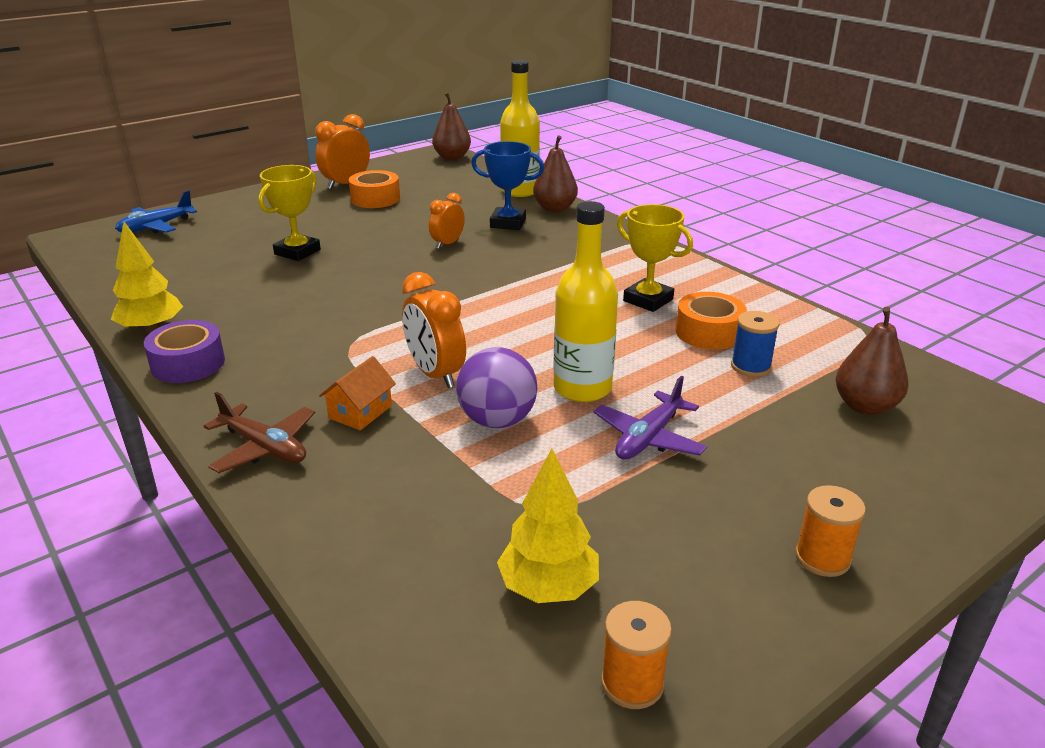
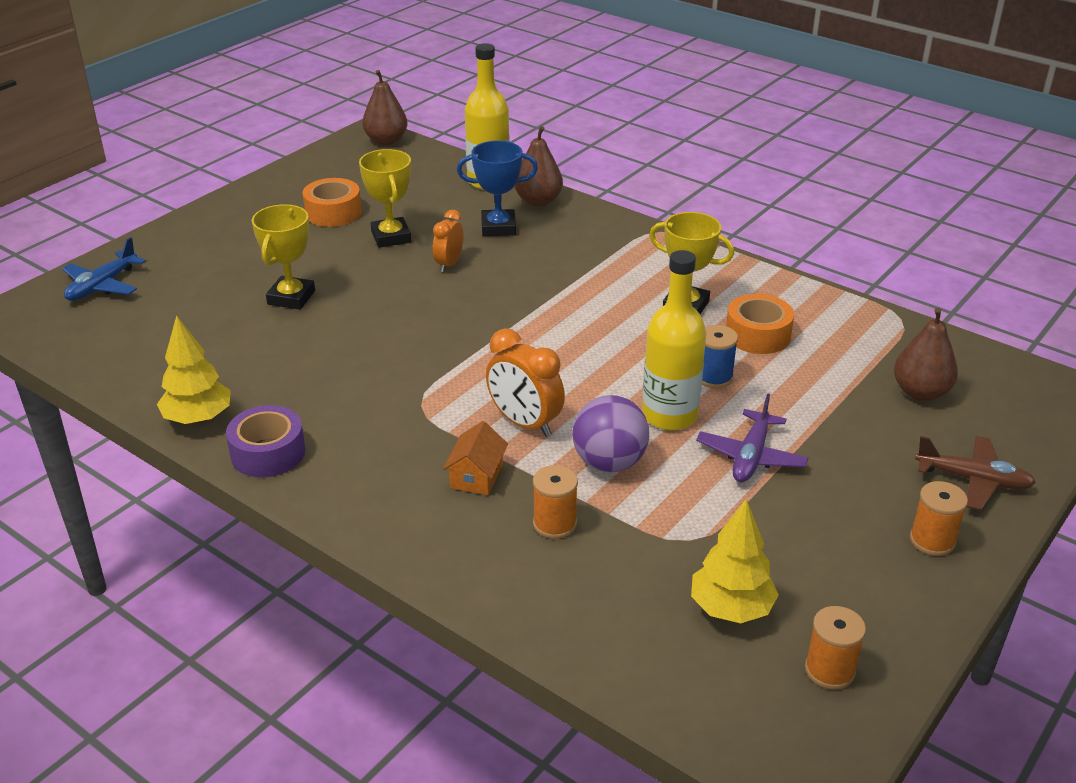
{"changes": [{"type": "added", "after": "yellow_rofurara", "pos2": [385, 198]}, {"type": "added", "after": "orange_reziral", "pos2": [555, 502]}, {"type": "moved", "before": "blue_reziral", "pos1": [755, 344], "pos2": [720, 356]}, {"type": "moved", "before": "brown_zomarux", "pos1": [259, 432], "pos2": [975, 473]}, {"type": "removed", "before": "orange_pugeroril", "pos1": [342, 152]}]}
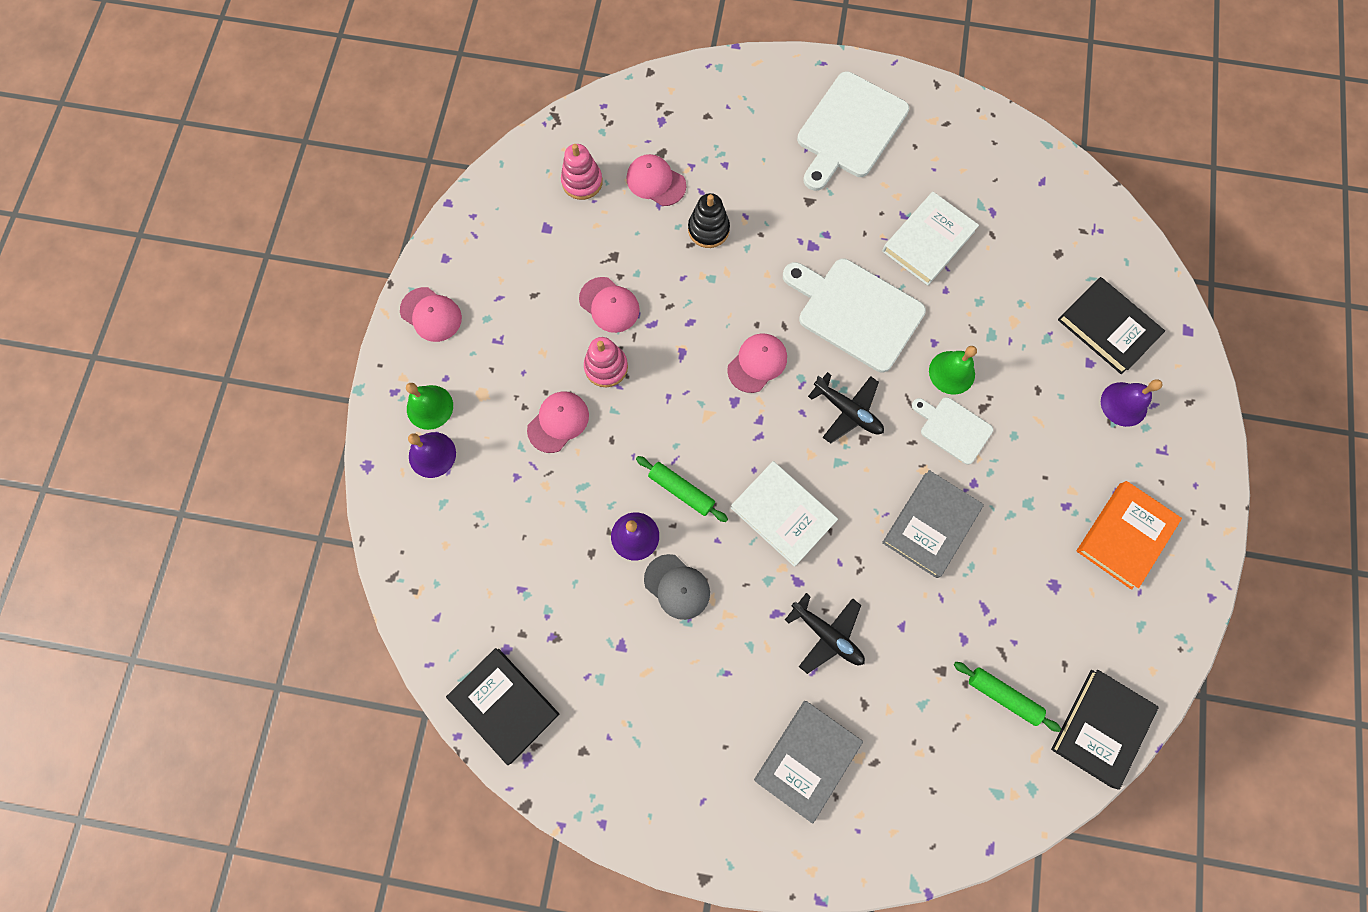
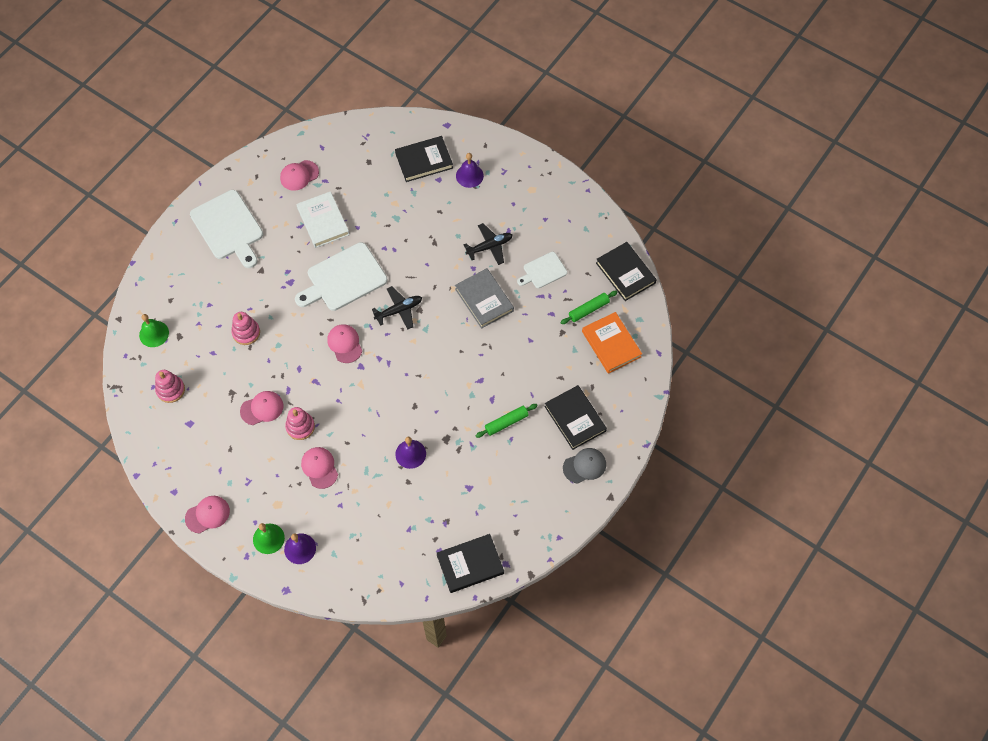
{"changes": [{"type": "moved", "before": "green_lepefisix", "pos1": [953, 370], "pos2": [154, 330]}, {"type": "recoloured", "before": "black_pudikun", "after": "pink_pudikun", "pos1": [709, 220], "pos2": [245, 328]}, {"type": "moved", "before": "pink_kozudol", "pos1": [656, 180], "pos2": [299, 175]}, {"type": "moved", "before": "black_zomarux", "pos1": [825, 633], "pos2": [488, 244]}, {"type": "moved", "before": "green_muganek", "pos1": [682, 489], "pos2": [507, 421]}, {"type": "moved", "before": "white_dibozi", "pos1": [952, 431], "pos2": [542, 270]}, {"type": "recoloured", "before": "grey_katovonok", "after": "black_katovonok", "pos1": [808, 762], "pos2": [575, 417]}, {"type": "moved", "before": "grey_kozudol", "pos1": [677, 587], "pos2": [584, 466]}, {"type": "moved", "before": "orange_katovonok", "pos1": [1129, 535], "pos2": [612, 343]}, {"type": "removed", "before": "white_katovonok", "pos1": [784, 514]}]}
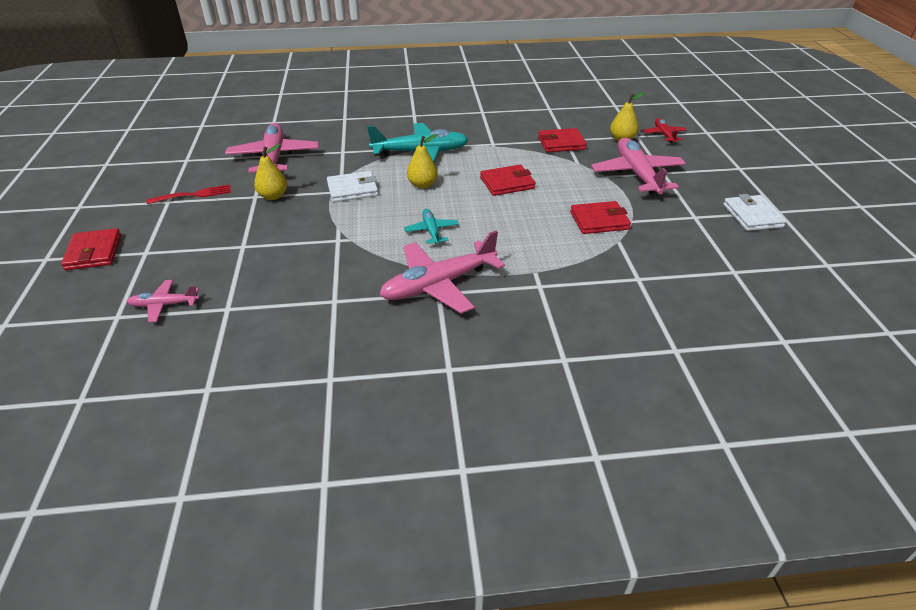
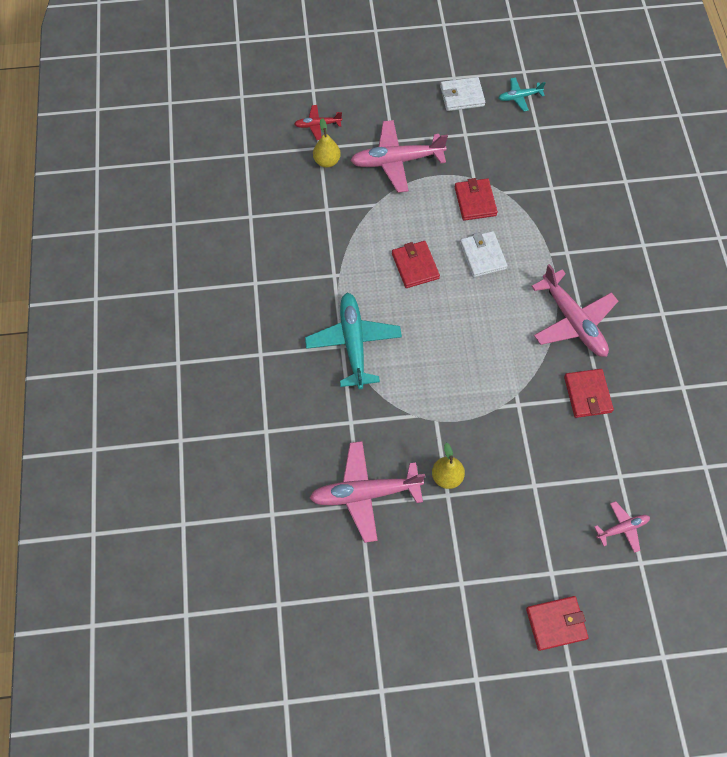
{"changes": [{"type": "moved", "before": "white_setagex", "pos1": [352, 186], "pos2": [484, 254]}, {"type": "moved", "before": "turquoise_zomarux", "pos1": [431, 227], "pos2": [522, 94]}, {"type": "moved", "before": "red_setagex", "pos1": [562, 140], "pos2": [589, 393]}, {"type": "turned", "before": "pink_zomarux", "pos1": [163, 301], "pos2": [622, 527], "turn": -105}, {"type": "removed", "before": "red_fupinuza", "pos1": [188, 194]}, {"type": "removed", "before": "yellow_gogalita", "pos1": [422, 161]}]}
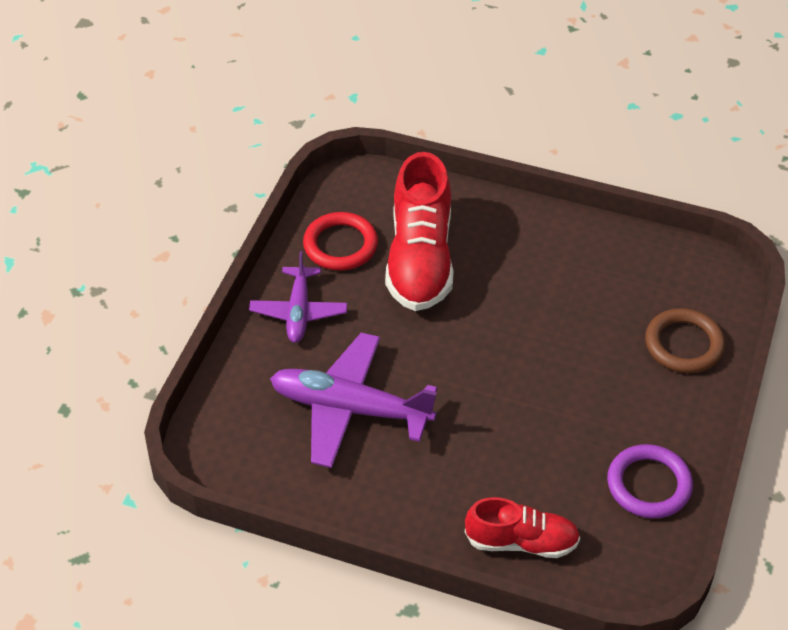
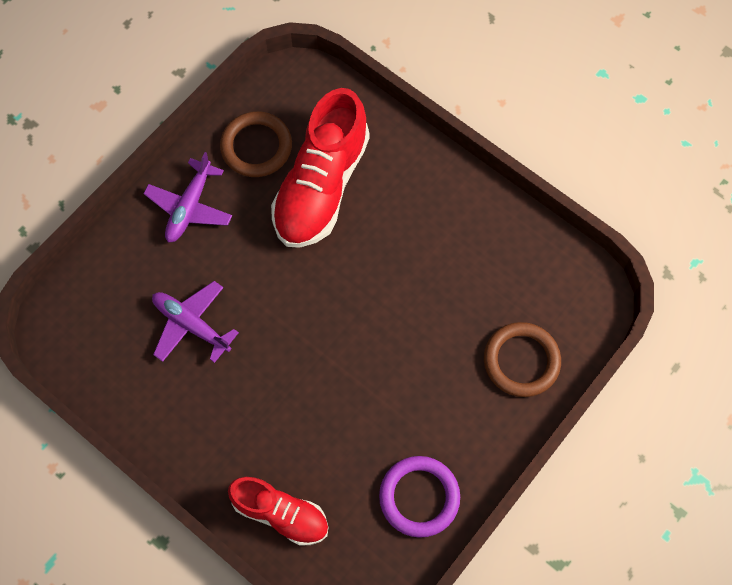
{"changes": [{"type": "resized", "before": "purple_zomarux", "pos1": [353, 400], "pos2": [195, 322], "scale": 0.62}, {"type": "recoloured", "before": "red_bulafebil", "after": "brown_bulafebil", "pos1": [340, 241], "pos2": [256, 144]}]}
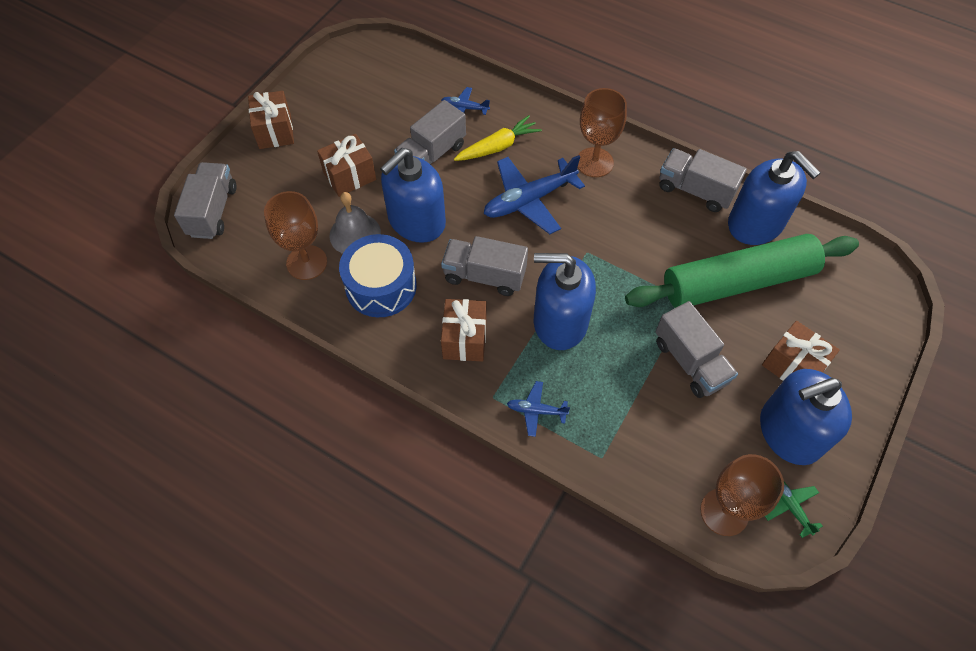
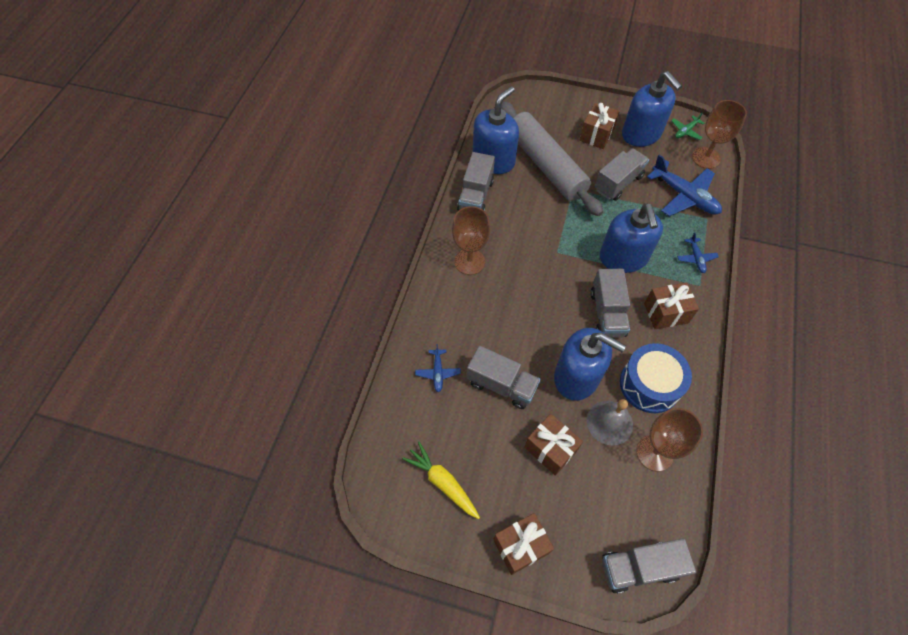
{"changes": [{"type": "moved", "before": "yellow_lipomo", "pos1": [498, 138], "pos2": [441, 480]}, {"type": "recoloured", "before": "green_muganek", "after": "grey_muganek", "pos1": [742, 271], "pos2": [552, 158]}, {"type": "moved", "before": "blue_zomarux", "pos1": [534, 194], "pos2": [684, 185]}]}
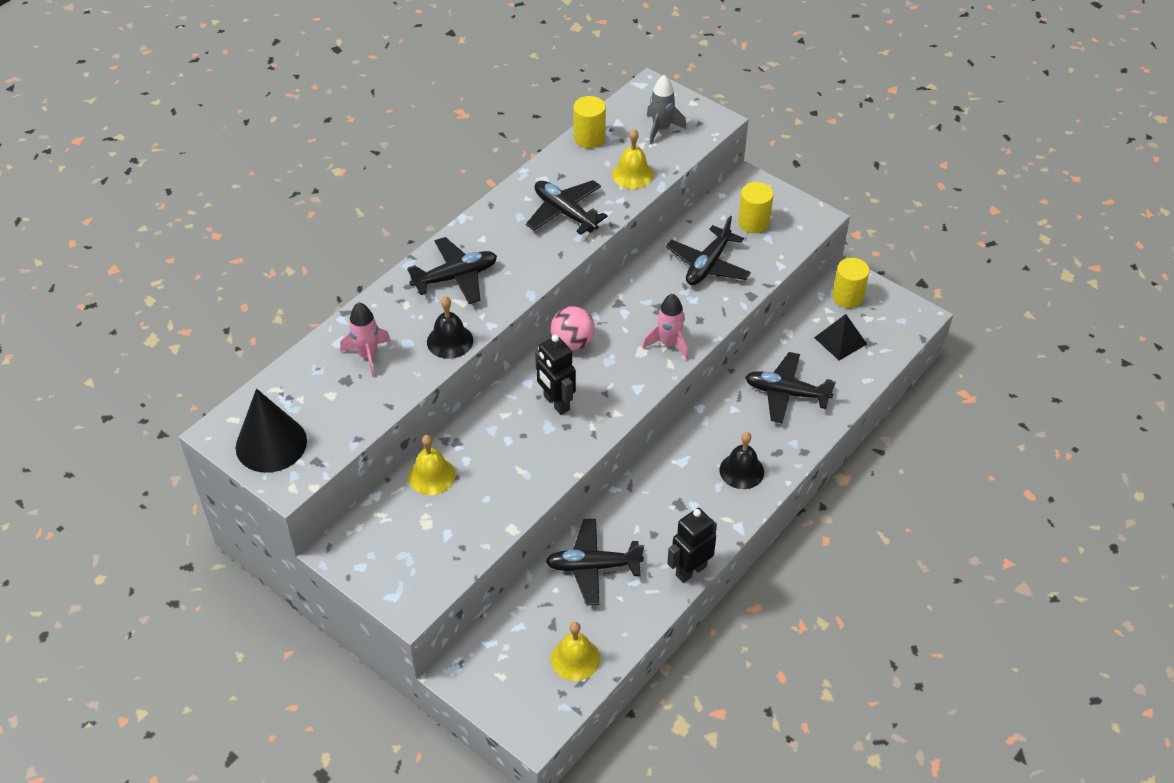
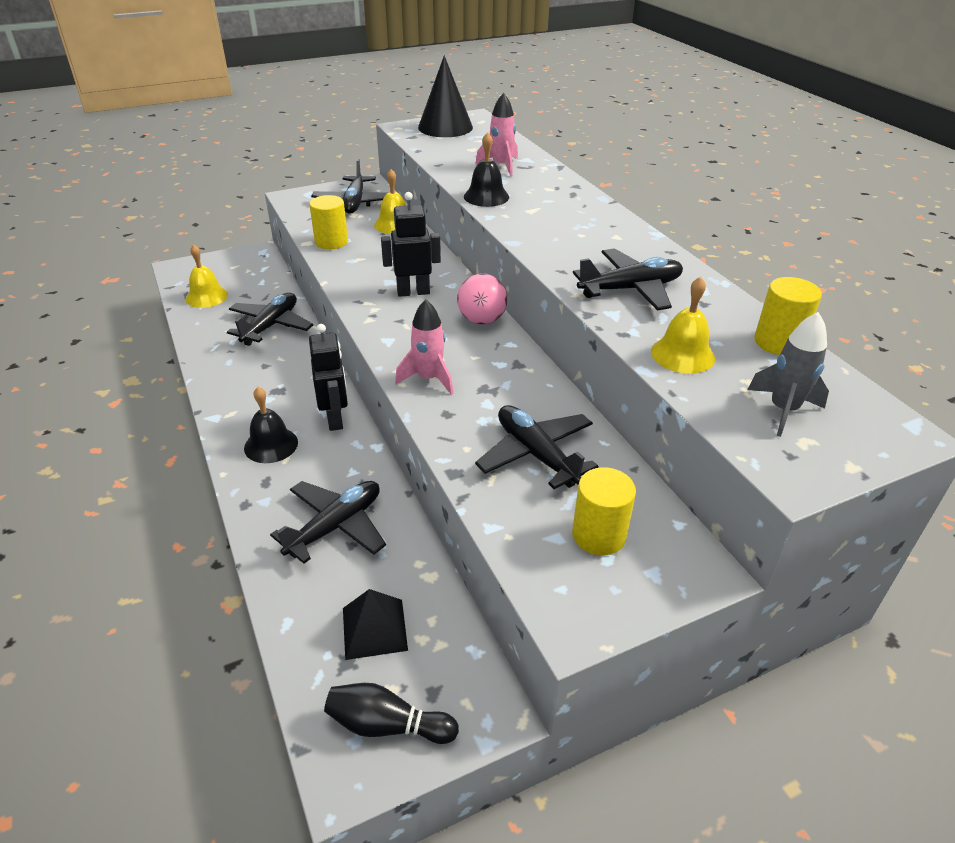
{"changes": [{"type": "moved", "before": "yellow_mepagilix", "pos1": [851, 283], "pos2": [328, 222]}, {"type": "moved", "before": "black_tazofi", "pos1": [692, 545], "pos2": [328, 377]}, {"type": "moved", "before": "black_zomarux", "pos1": [452, 270], "pos2": [349, 186]}, {"type": "added", "after": "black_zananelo", "pos2": [391, 713]}]}
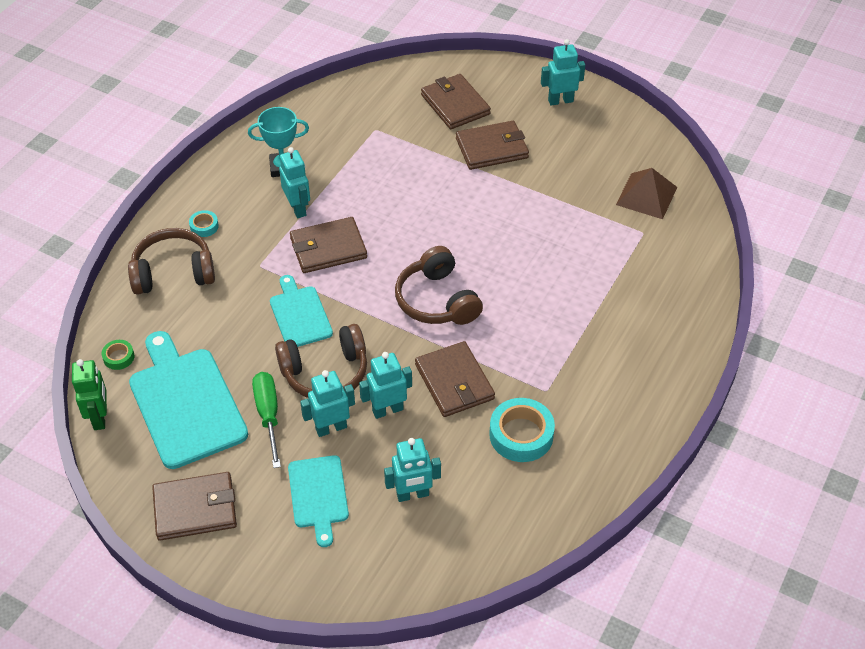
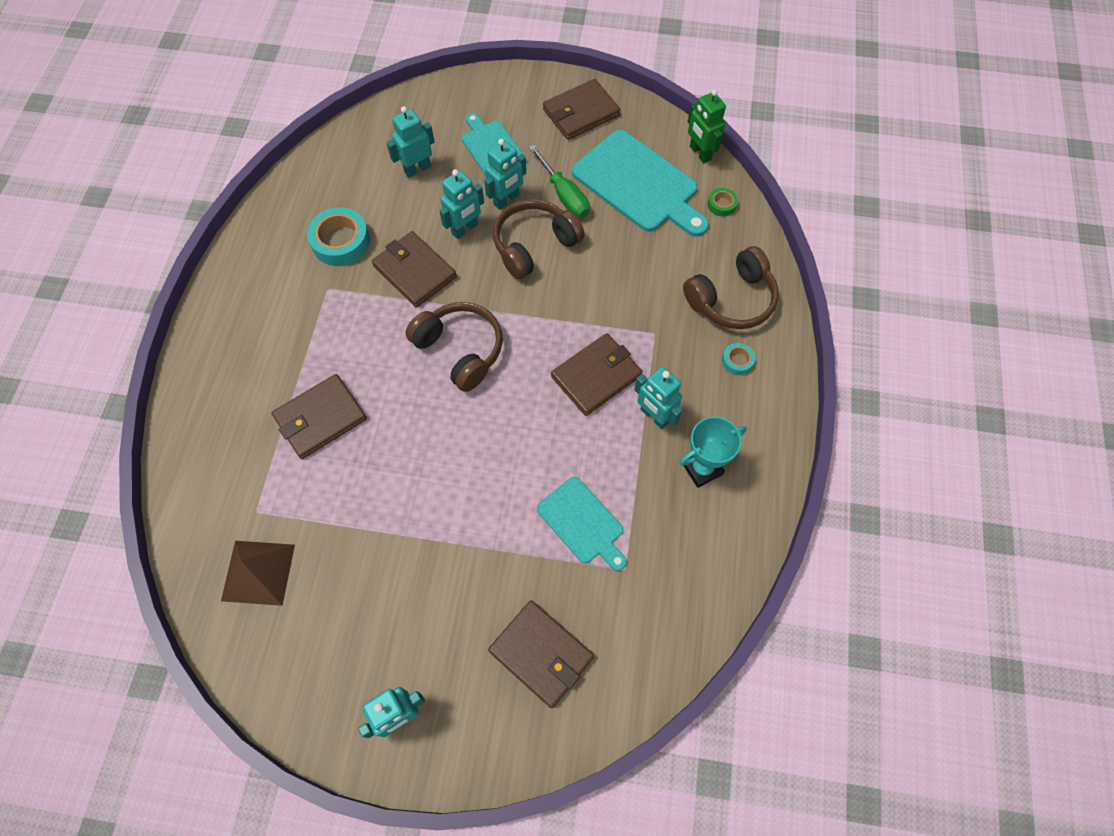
{"changes": [{"type": "moved", "before": "brown_setagex", "pos1": [492, 145], "pos2": [319, 416]}, {"type": "moved", "before": "turquoise_dibozi", "pos1": [301, 311], "pos2": [582, 524]}]}
